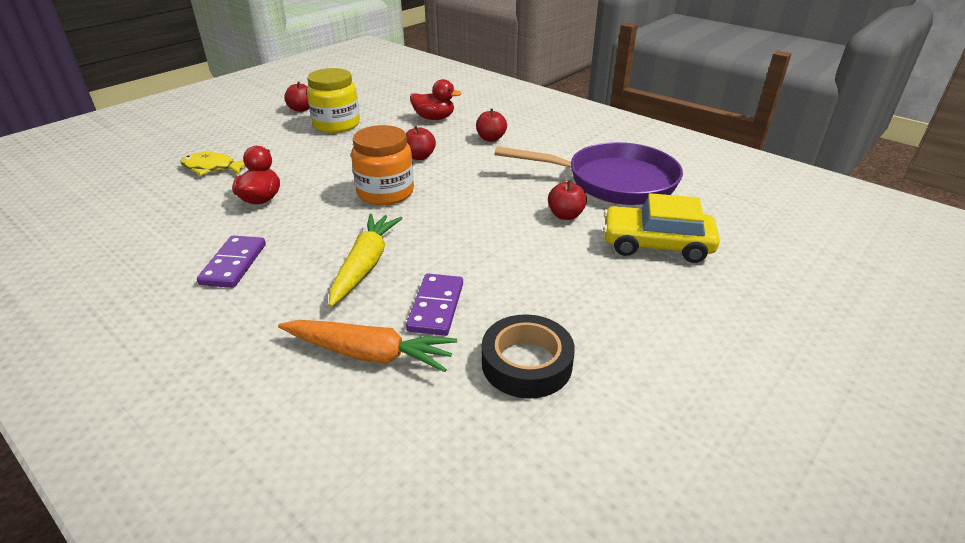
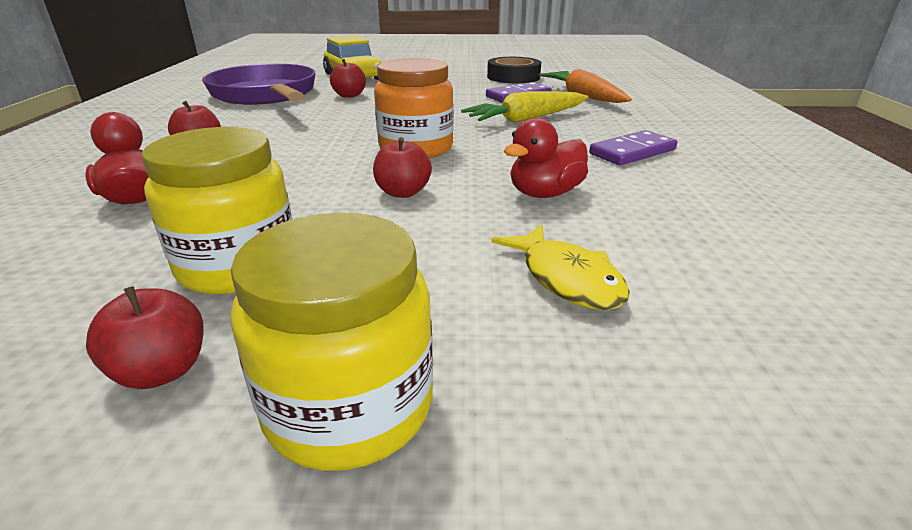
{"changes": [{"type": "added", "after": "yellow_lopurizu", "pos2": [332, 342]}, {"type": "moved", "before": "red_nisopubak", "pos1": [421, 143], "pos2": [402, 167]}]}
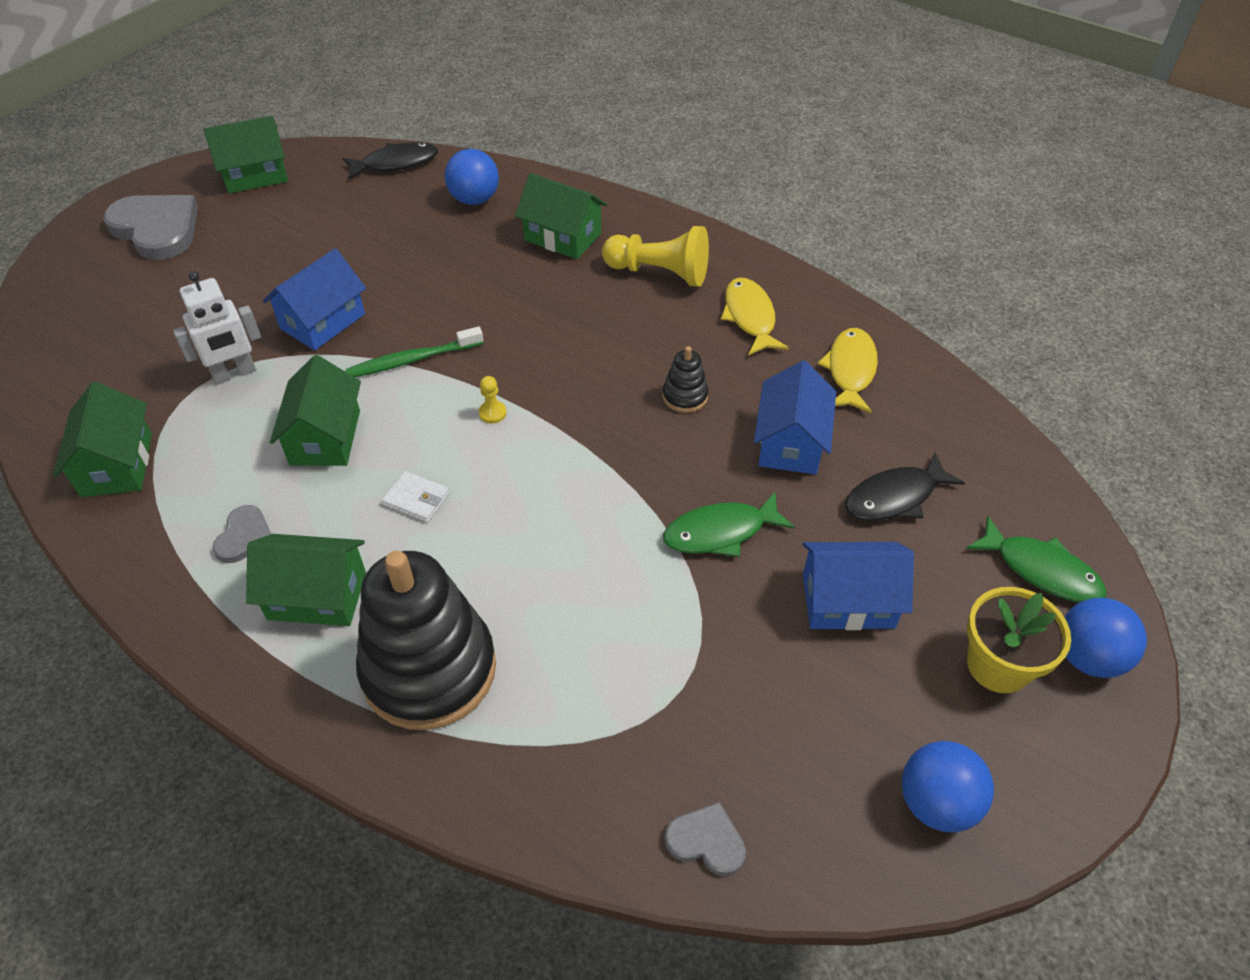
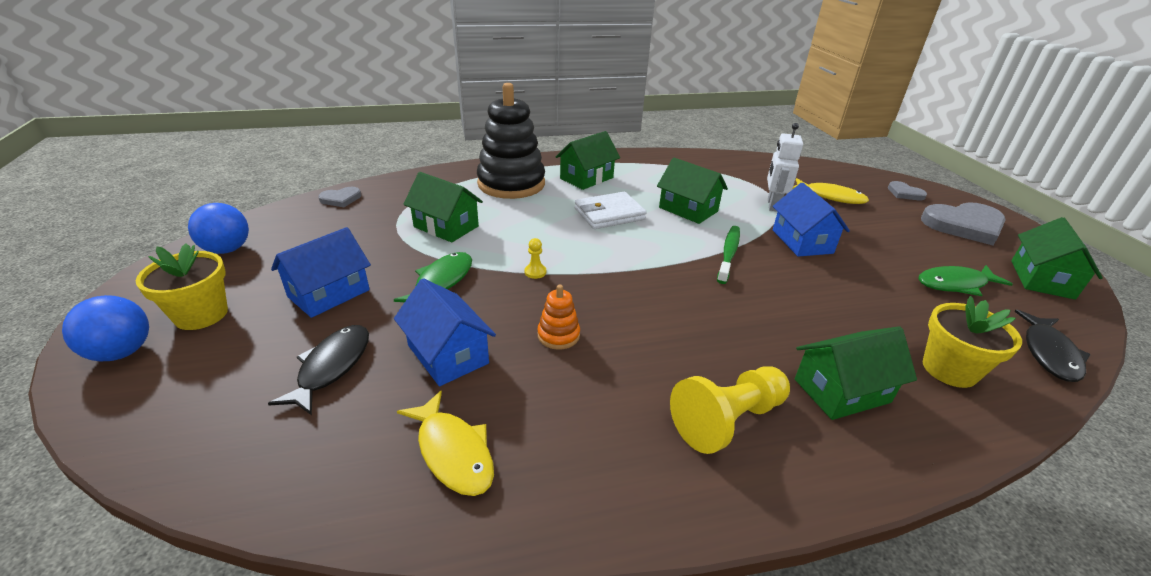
{"changes": [{"type": "moved", "before": "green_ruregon", "pos1": [102, 439], "pos2": [443, 207]}, {"type": "moved", "before": "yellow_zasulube", "pos1": [493, 400], "pos2": [535, 258]}, {"type": "recoloured", "before": "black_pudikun", "after": "orange_pudikun", "pos1": [685, 379], "pos2": [558, 317]}, {"type": "resized", "before": "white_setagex", "pos1": [415, 496], "pos2": [610, 210], "scale": 1.77}, {"type": "moved", "before": "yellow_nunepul", "pos1": [755, 317], "pos2": [830, 191]}, {"type": "moved", "before": "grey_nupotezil", "pos1": [241, 534], "pos2": [907, 190]}, {"type": "moved", "before": "green_nunepul", "pos1": [1036, 559], "pos2": [965, 280]}, {"type": "replaced", "before": "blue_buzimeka", "after": "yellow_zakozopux", "pos1": [472, 177], "pos2": [972, 342]}]}
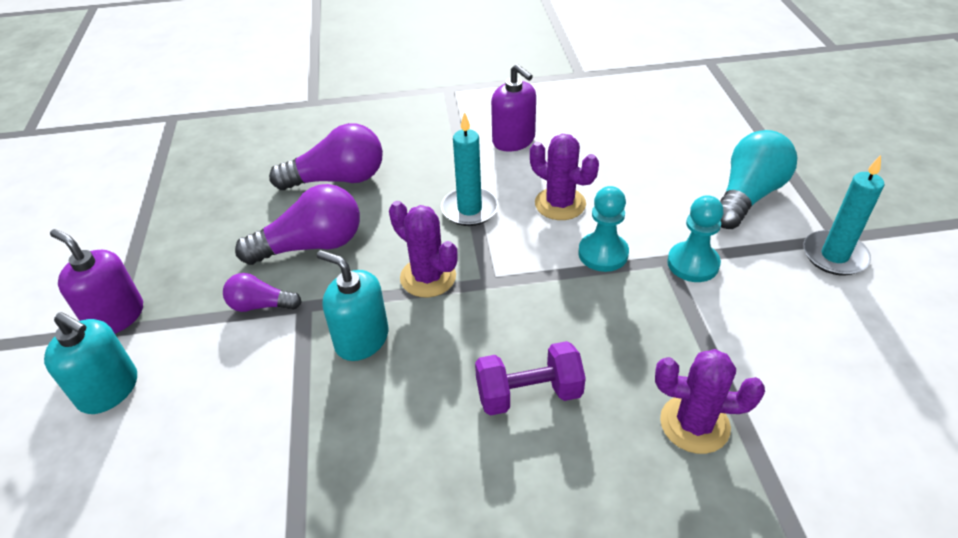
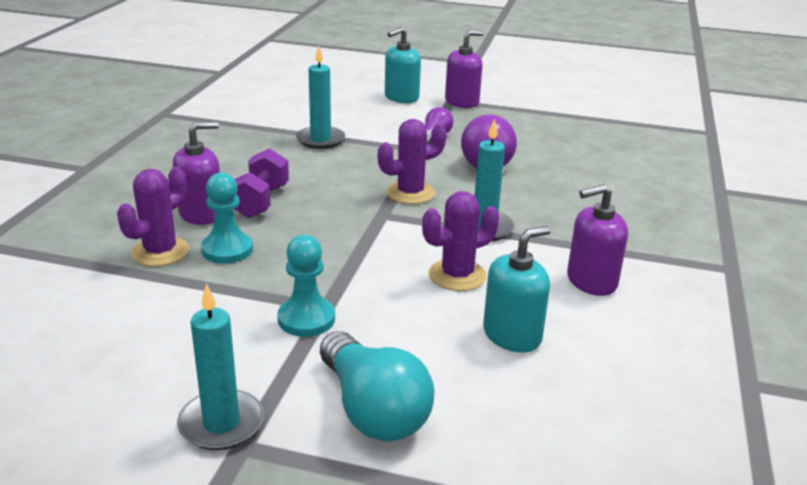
{"changes": [{"type": "added", "after": "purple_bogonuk", "pos2": [196, 173]}, {"type": "moved", "before": "turquoise_zasulube", "pos1": [603, 229], "pos2": [227, 218]}, {"type": "added", "after": "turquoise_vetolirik", "pos2": [320, 97]}, {"type": "moved", "before": "turquoise_bogonuk", "pos1": [353, 305], "pos2": [517, 289]}, {"type": "removed", "before": "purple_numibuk", "pos1": [326, 156]}]}
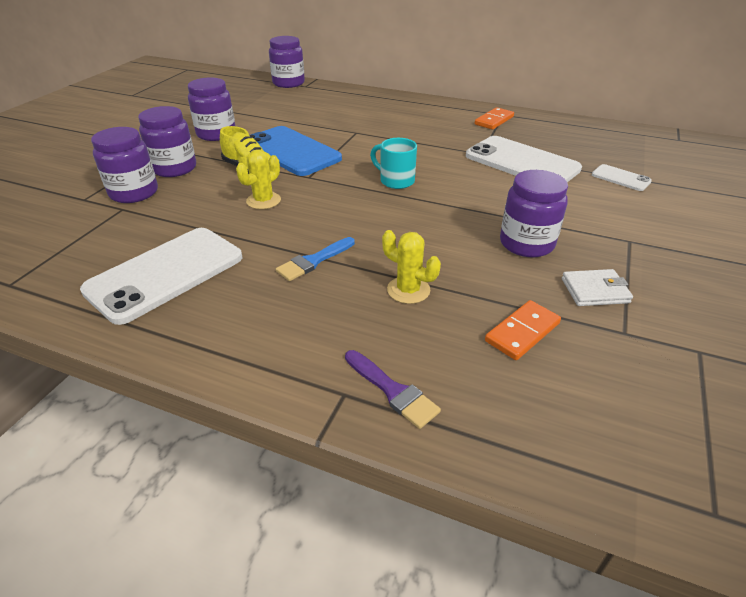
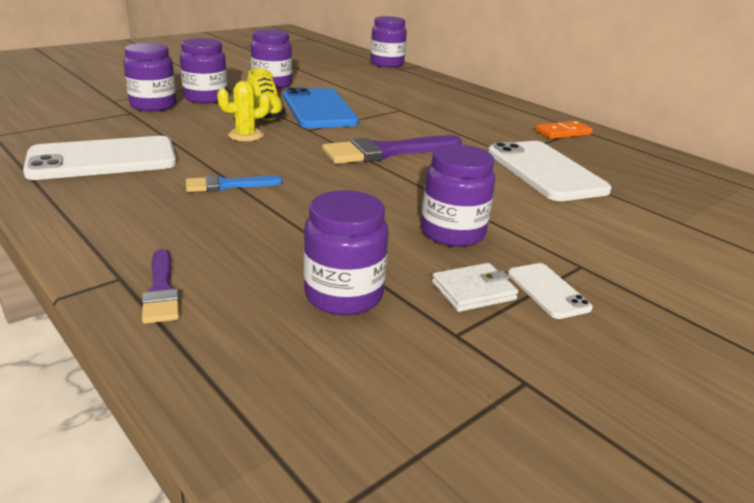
{"changes": [{"type": "replaced", "before": "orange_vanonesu", "after": "purple_lopurizu", "pos1": [523, 330], "pos2": [346, 252]}, {"type": "replaced", "before": "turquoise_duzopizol", "after": "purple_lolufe", "pos1": [393, 163], "pos2": [392, 149]}, {"type": "turned", "before": "white_setagex", "pos1": [597, 287], "pos2": [475, 287], "turn": -45}, {"type": "moved", "before": "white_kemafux", "pos1": [622, 177], "pos2": [550, 291]}, {"type": "removed", "before": "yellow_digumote", "pos1": [411, 267]}]}
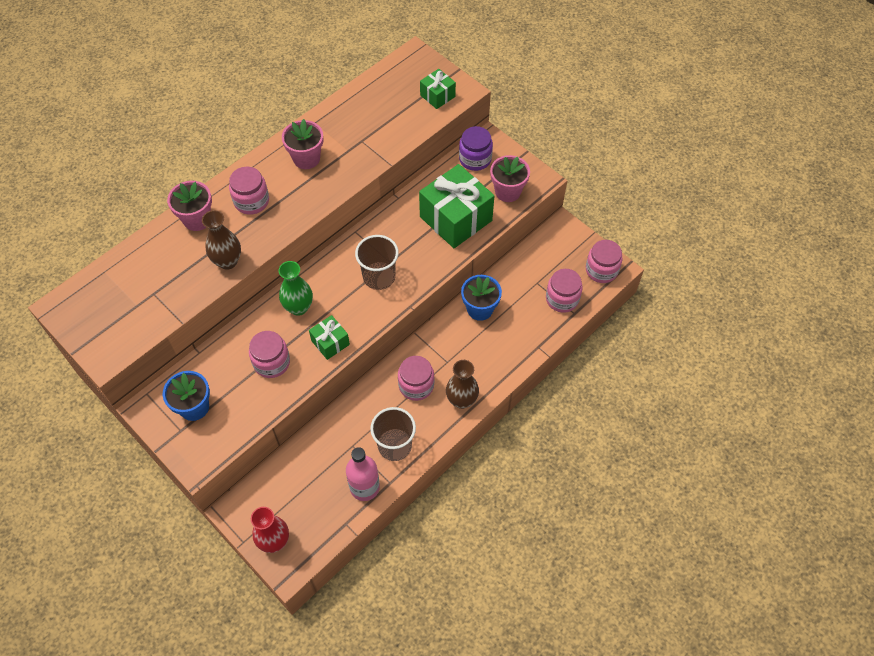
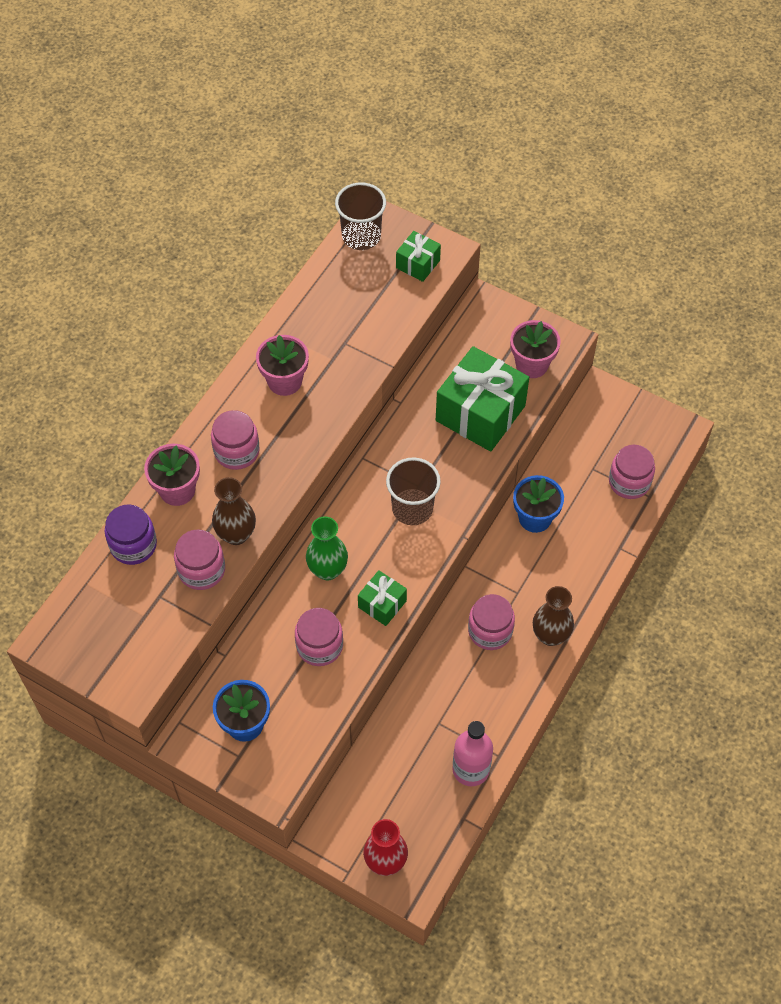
{"changes": [{"type": "moved", "before": "purple_lopurizu", "pos1": [476, 148], "pos2": [130, 534]}, {"type": "moved", "before": "pink_lopurizu", "pos1": [604, 261], "pos2": [199, 559]}, {"type": "moved", "before": "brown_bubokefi", "pos1": [393, 434], "pos2": [360, 216]}]}
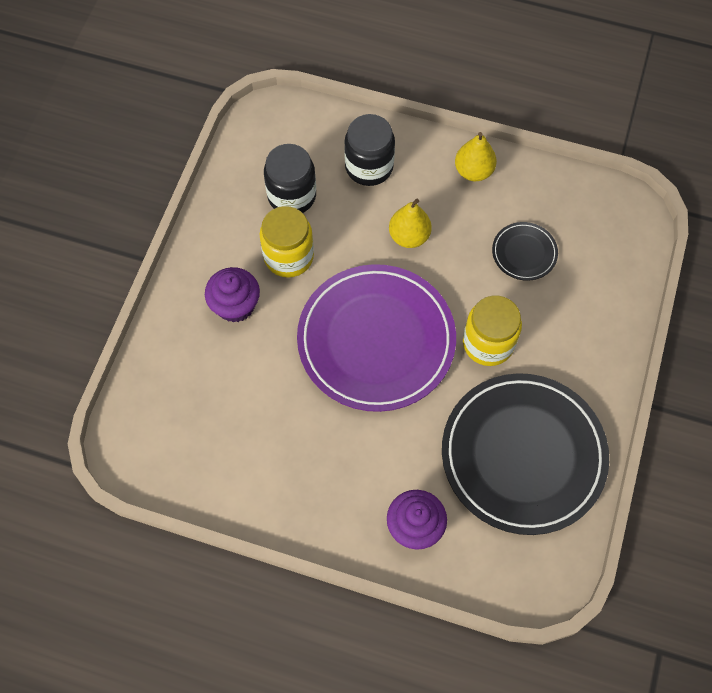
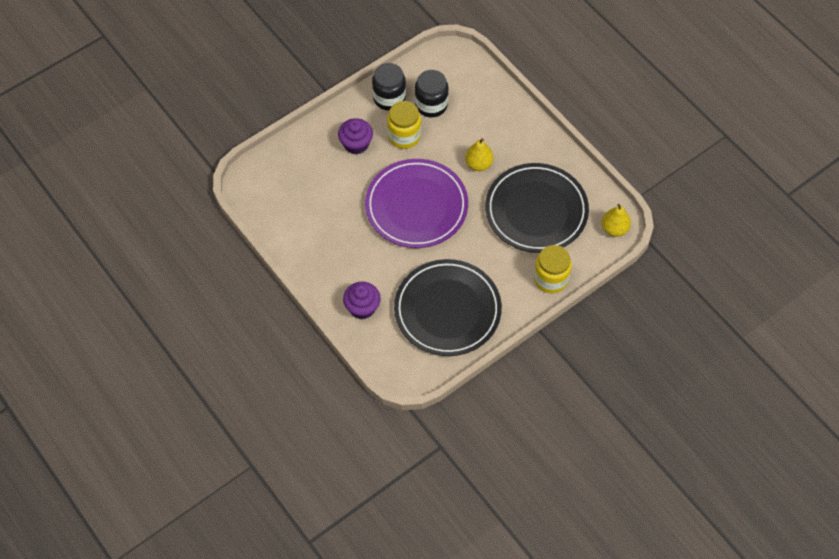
{"changes": [{"type": "moved", "before": "black_lopurizu", "pos1": [369, 150], "pos2": [389, 87]}, {"type": "resized", "before": "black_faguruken", "pos1": [525, 251], "pos2": [537, 208], "scale": 2.32}, {"type": "moved", "before": "yellow_lopurizu", "pos1": [492, 331], "pos2": [553, 269]}, {"type": "moved", "before": "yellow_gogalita", "pos1": [476, 156], "pos2": [616, 220]}]}
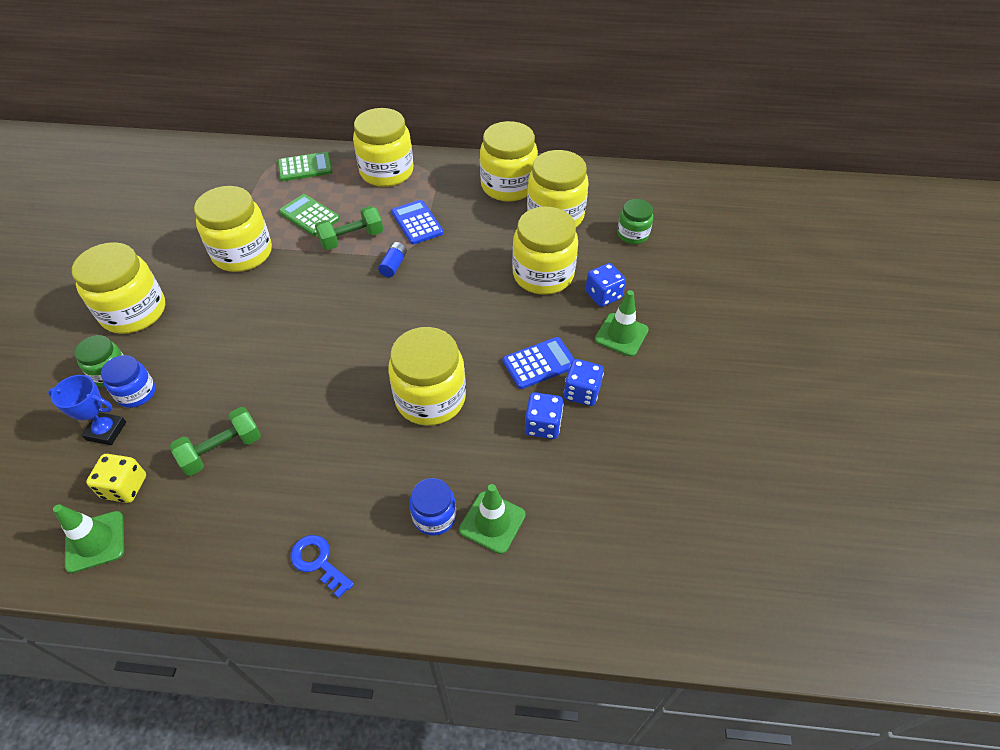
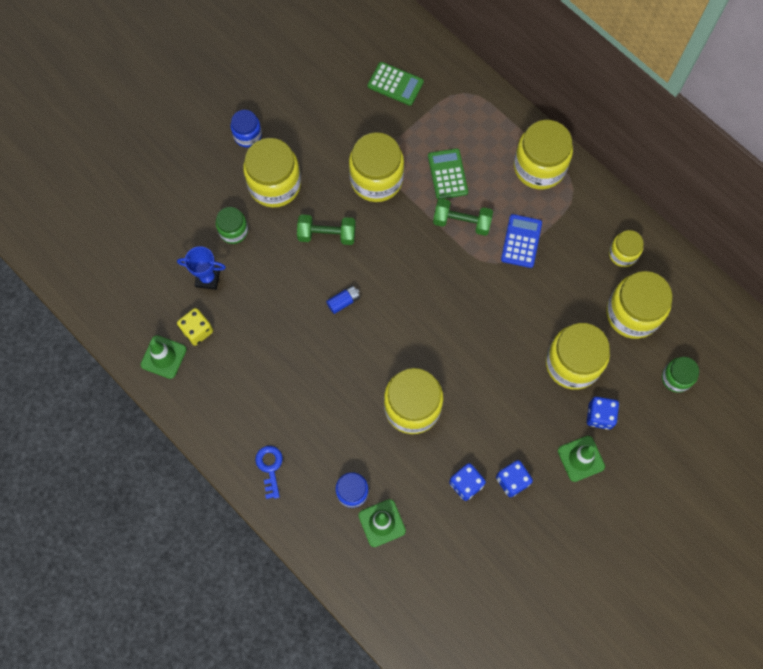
{"changes": [{"type": "turned", "before": "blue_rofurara", "pos1": [87, 410], "pos2": [201, 268], "turn": -45}, {"type": "moved", "before": "blue_lopurizu", "pos1": [128, 381], "pos2": [246, 129]}, {"type": "moved", "before": "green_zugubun", "pos1": [215, 441], "pos2": [326, 229]}, {"type": "moved", "before": "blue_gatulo", "pos1": [392, 259], "pos2": [343, 299]}, {"type": "moved", "before": "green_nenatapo", "pos1": [305, 166], "pos2": [396, 84]}, {"type": "resized", "before": "yellow_lopurizu", "pos1": [509, 161], "pos2": [626, 248], "scale": 0.55}, {"type": "removed", "before": "blue_nenatapo", "pos1": [538, 363]}]}
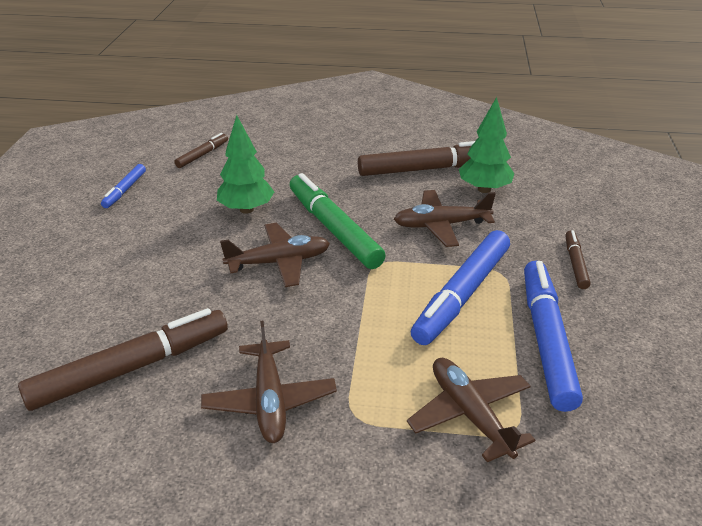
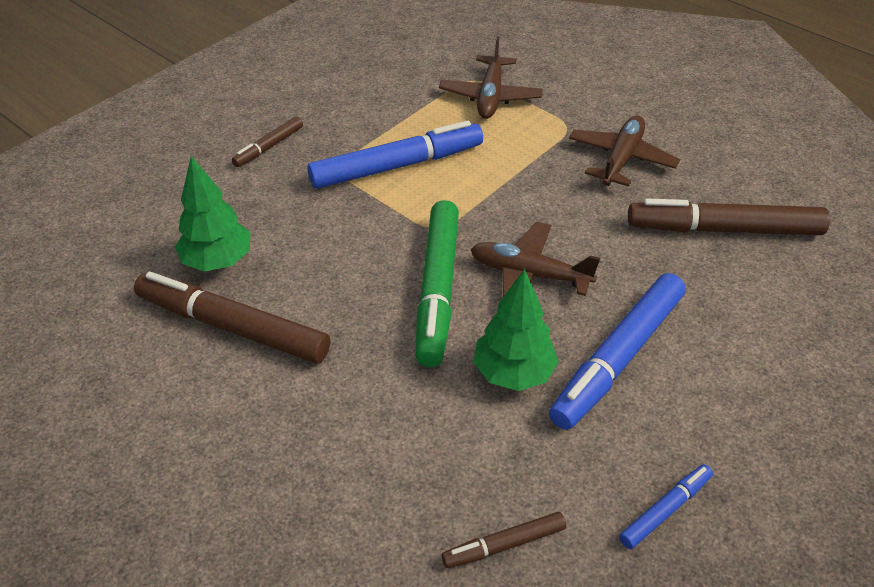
{"changes": [{"type": "moved", "before": "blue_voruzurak", "pos1": [553, 336], "pos2": [617, 351]}, {"type": "removed", "before": "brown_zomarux", "pos1": [445, 218]}]}
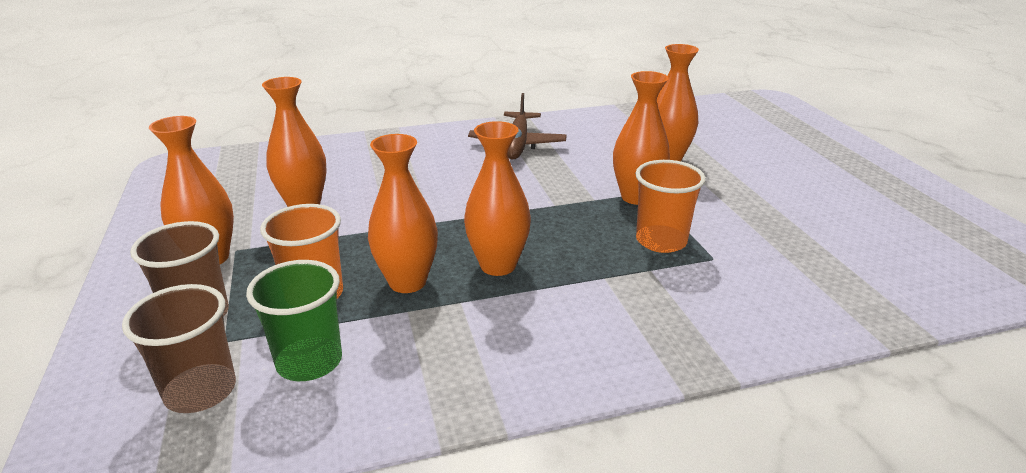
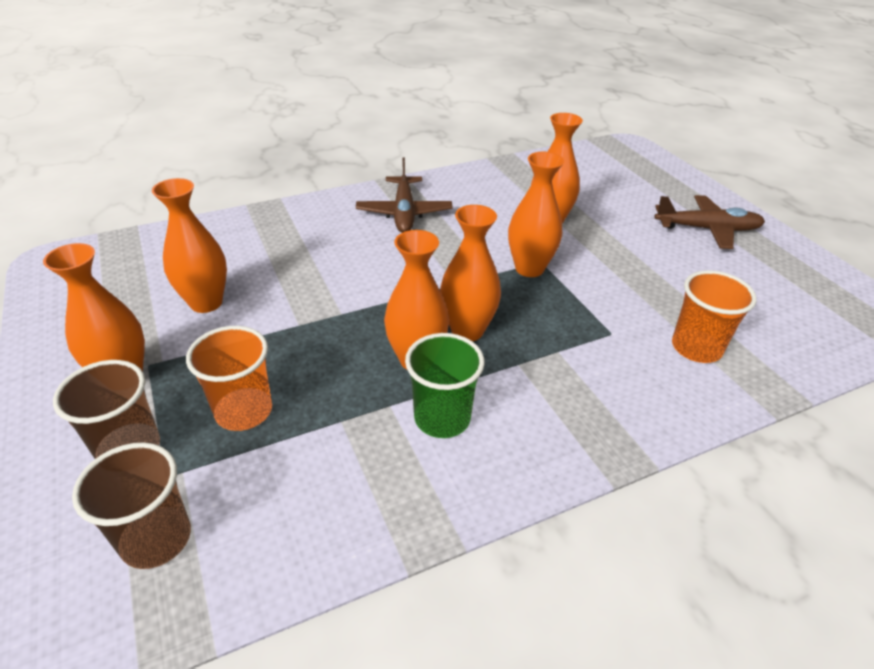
{"changes": [{"type": "moved", "before": "green_bubokefi", "pos1": [294, 320], "pos2": [445, 385]}, {"type": "moved", "before": "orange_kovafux", "pos1": [403, 213], "pos2": [470, 273]}, {"type": "added", "after": "brown_zomarux", "pos2": [709, 222]}, {"type": "moved", "before": "orange_bubokefi", "pos1": [670, 206], "pos2": [714, 316]}]}
